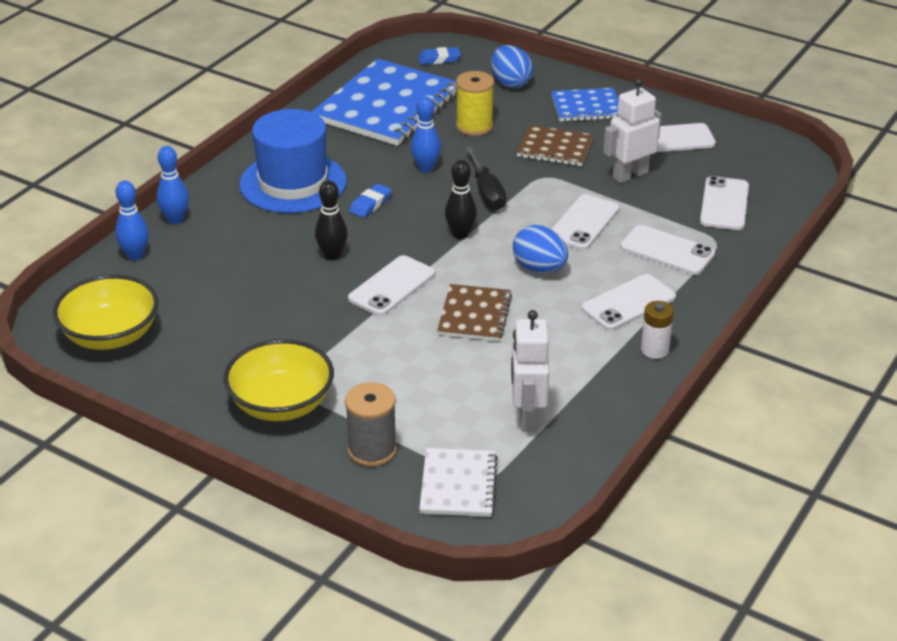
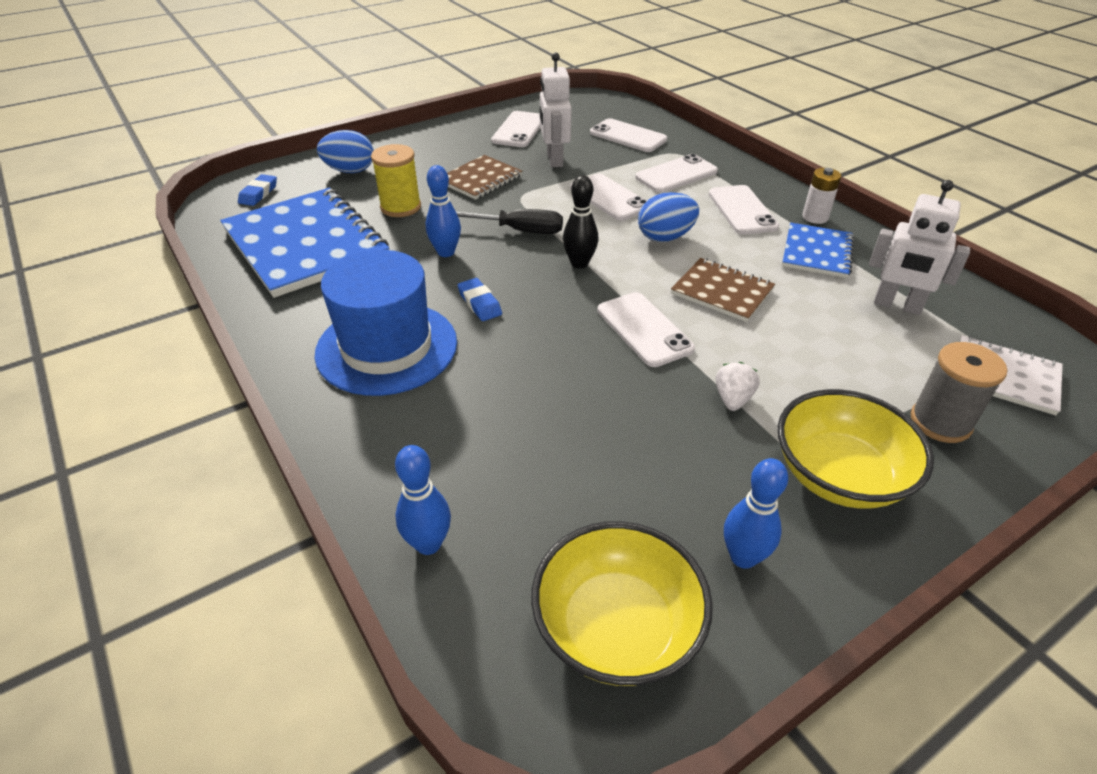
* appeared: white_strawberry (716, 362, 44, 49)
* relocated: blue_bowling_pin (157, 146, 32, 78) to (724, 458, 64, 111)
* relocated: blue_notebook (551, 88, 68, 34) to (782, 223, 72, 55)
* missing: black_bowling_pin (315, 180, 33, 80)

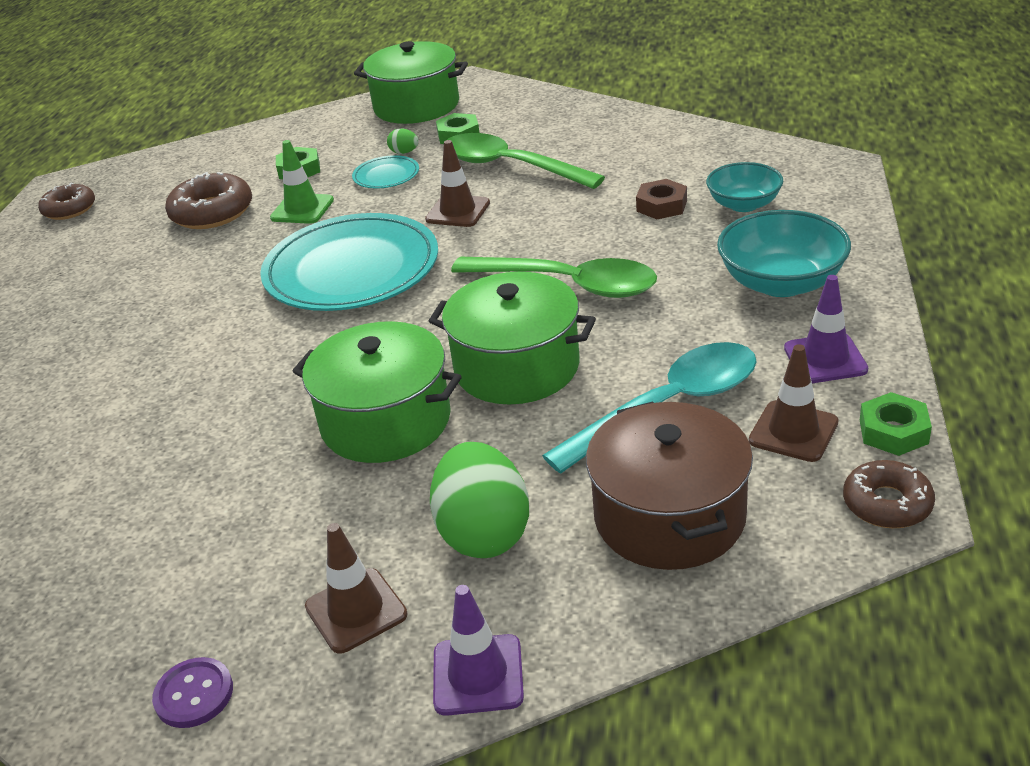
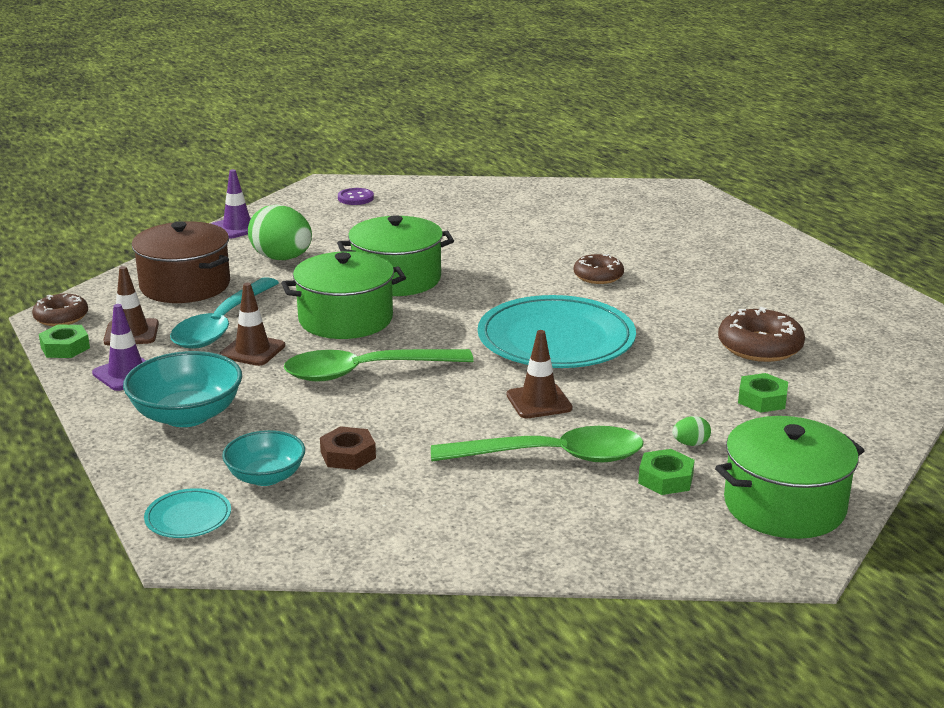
* relocated: turquoise_plate (352, 155, 67, 33) to (144, 488, 87, 50)
* relocated: brown_traffic_cone (305, 523, 102, 131) to (220, 283, 65, 83)
* relocated: brown_donut (38, 183, 57, 37) to (574, 254, 50, 30)
* missing: green_traffic_cone (270, 140, 64, 84)

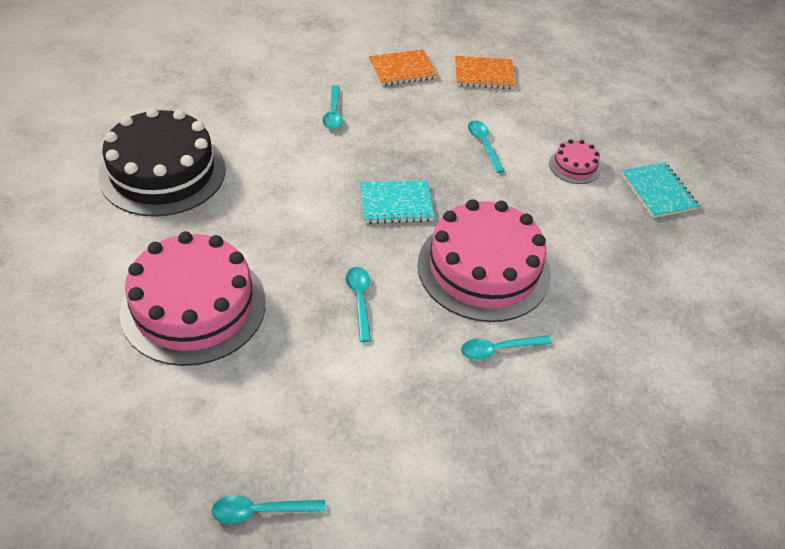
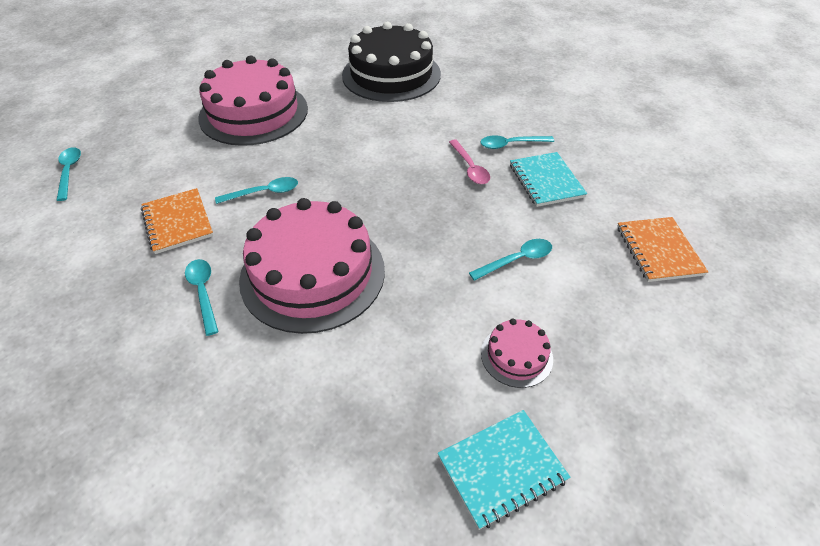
* relocated: orange_notebook (369, 50, 68, 36) to (141, 188, 72, 66)
* appeared: pink_spoon (449, 139, 41, 45)
* relocated: turquoise_notebook (360, 180, 74, 44) to (510, 152, 77, 55)

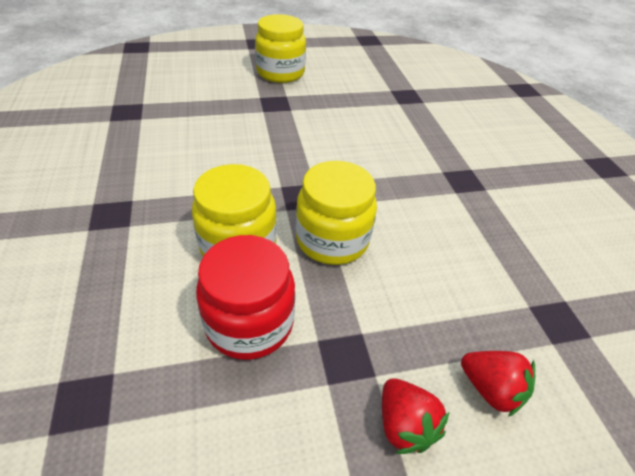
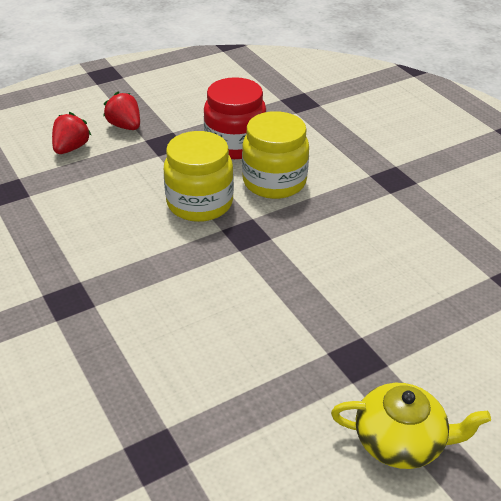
* spun: red_strawberry (461, 351, 74, 66) = (52, 112, 39, 42) 90 degrees clockwise
* exchanged: yellow_jar (255, 14, 51, 69) to yellow_teapot (331, 383, 160, 86)

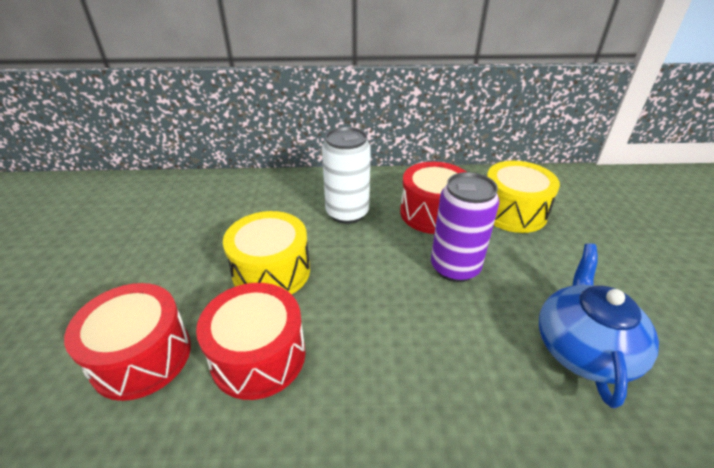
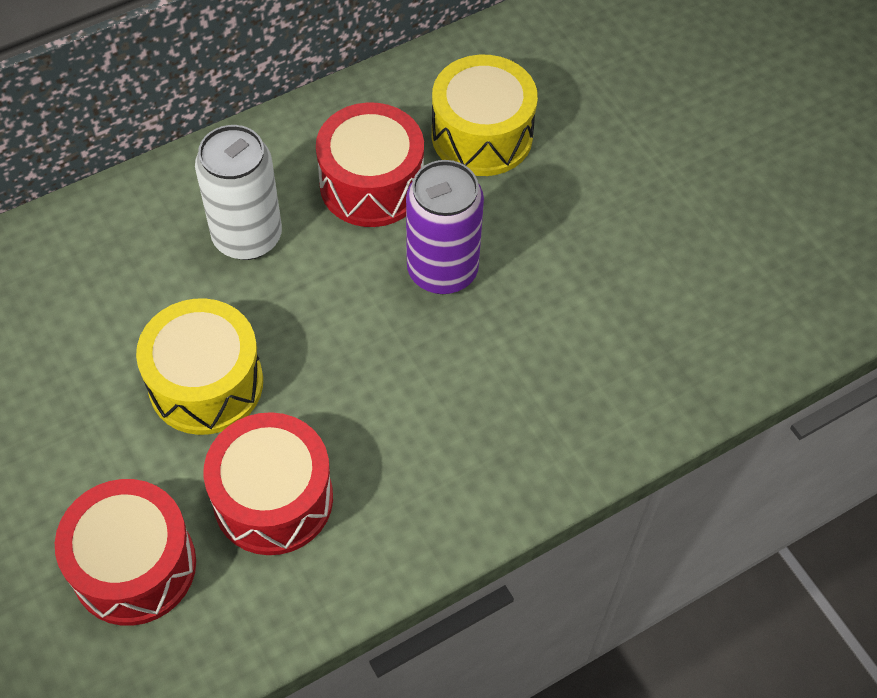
* missing: blue_teapot (539, 243, 120, 165)

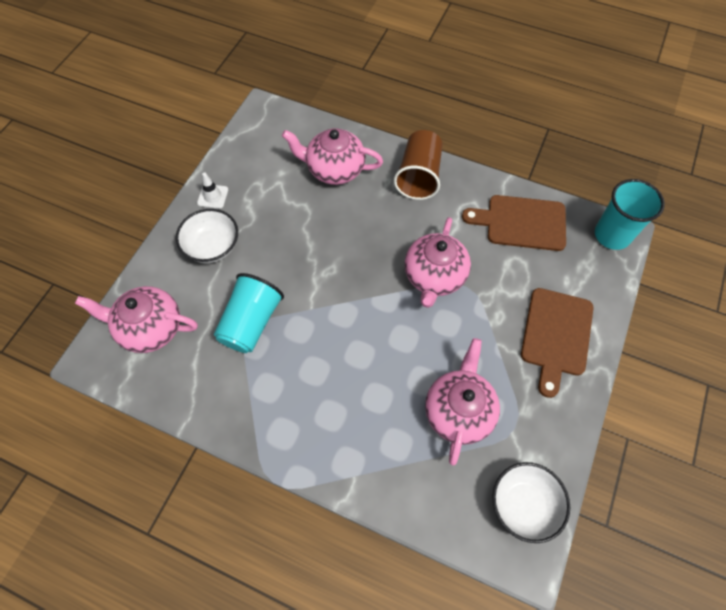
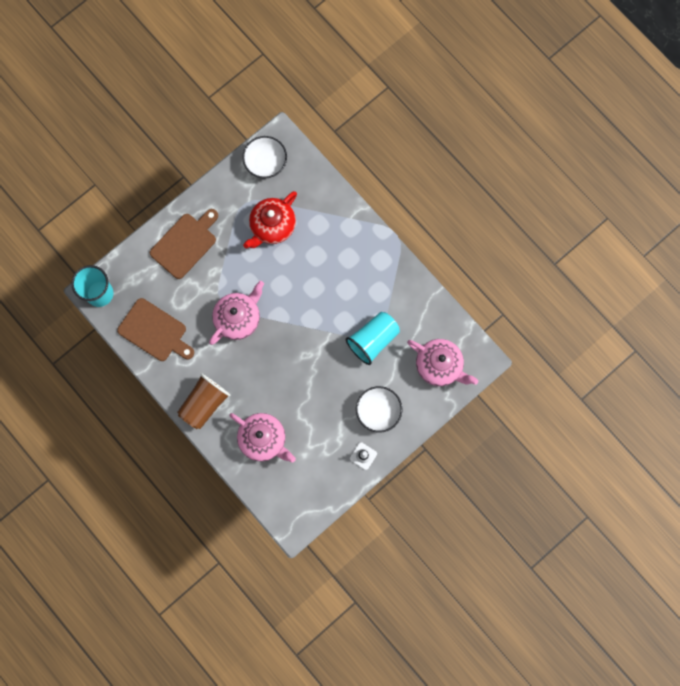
* colour: pink_teapot (425, 338, 75, 128) to red_teapot (243, 191, 54, 57)

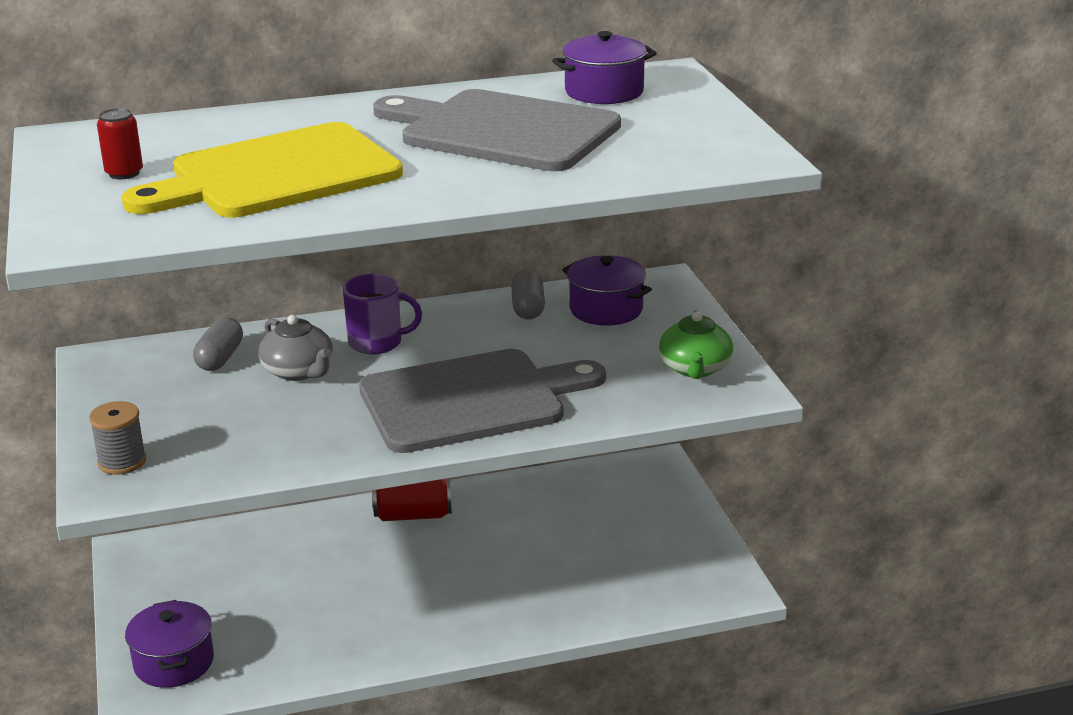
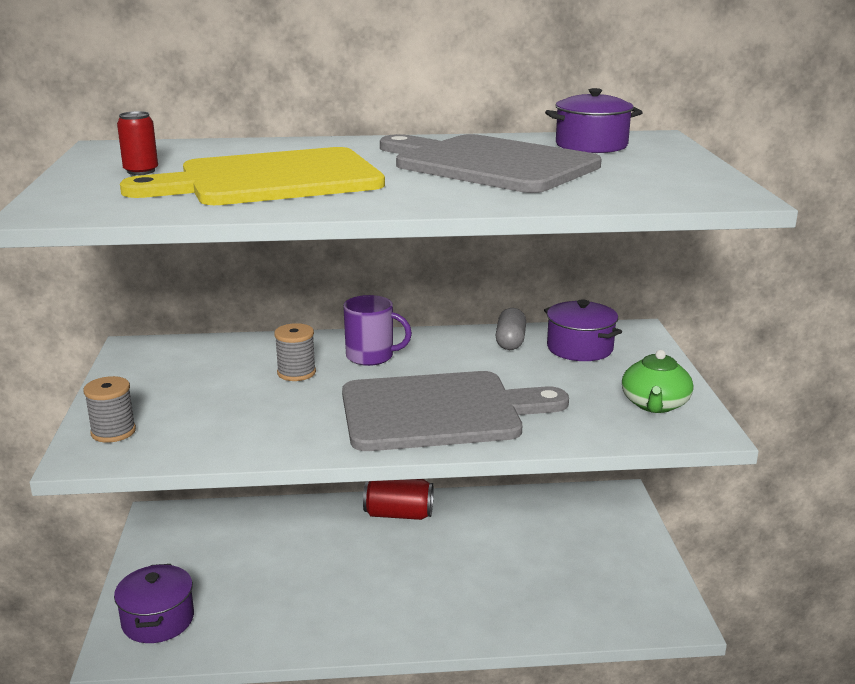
* exchanged: grey_teapot (258, 315, 75, 66) to grey_spool (274, 323, 42, 58)
* missing: grey_capsule (193, 317, 50, 54)

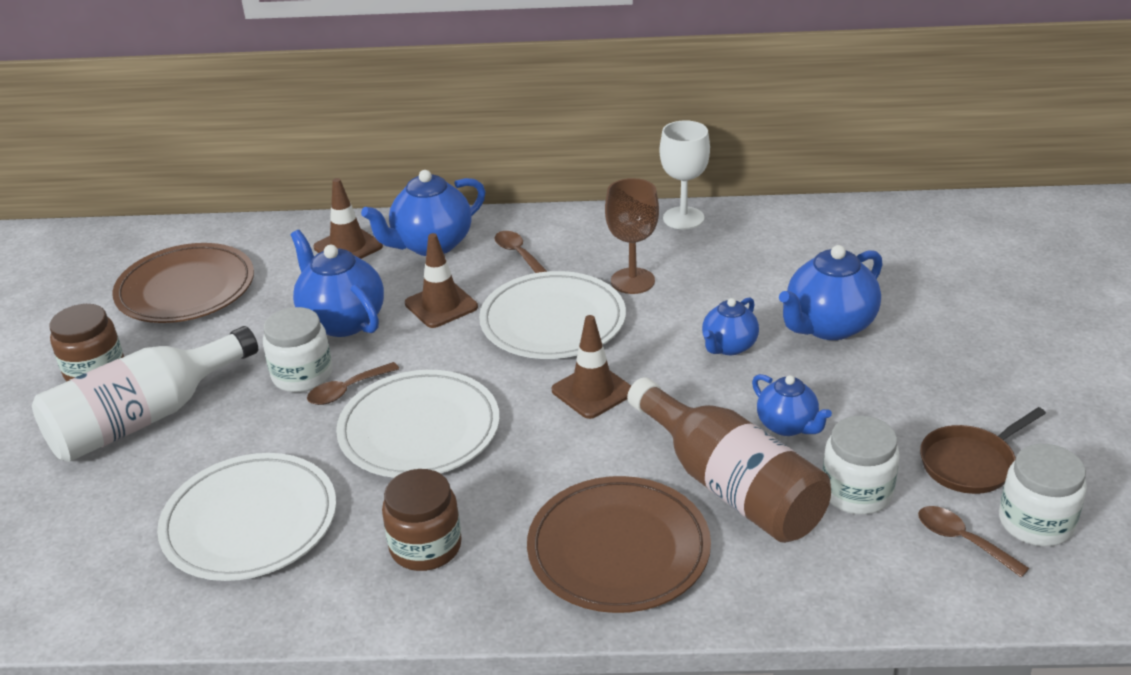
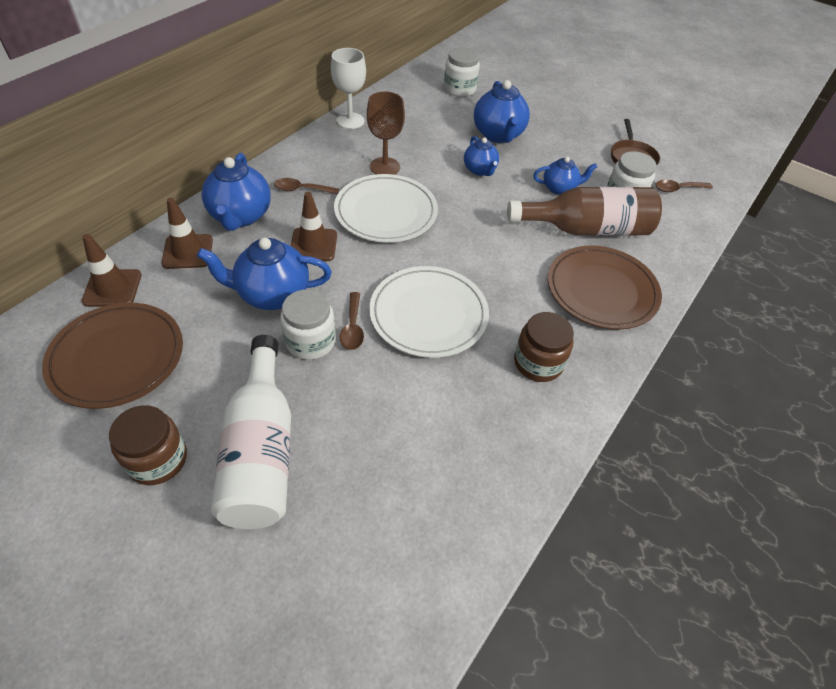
* relocated: brown_traffic_cone (552, 315, 79, 104) to (82, 234, 59, 73)
* relocated: white_jar (999, 444, 88, 102) to (444, 47, 36, 50)
* missing: white_plate (157, 453, 179, 128)

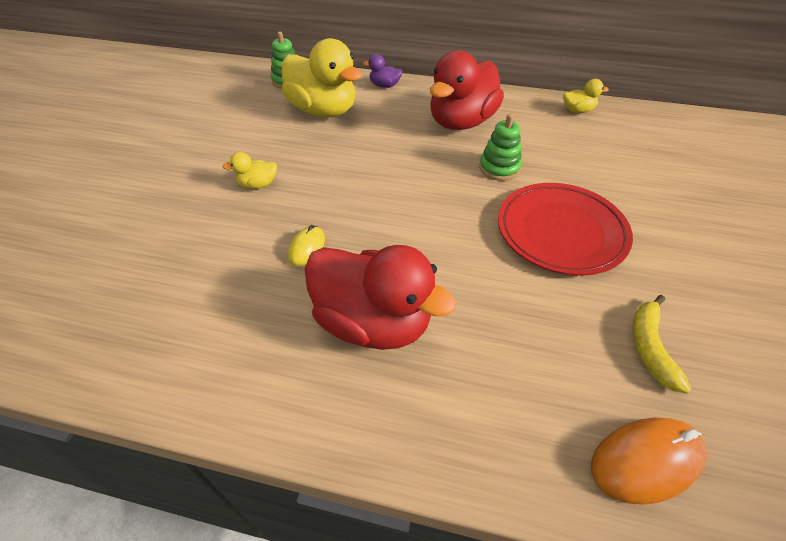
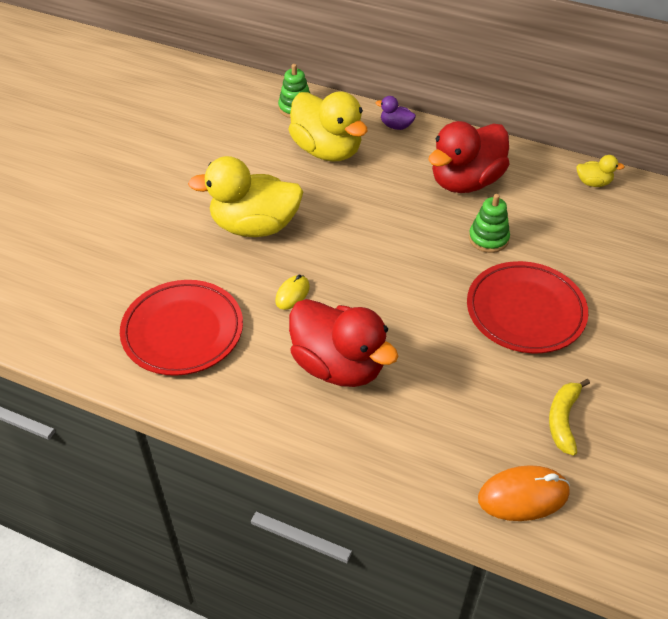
* appeared: red_plate (120, 280, 123, 96)
* size: yellow_duck (222, 152, 55, 37) = (188, 156, 115, 81) x2.31

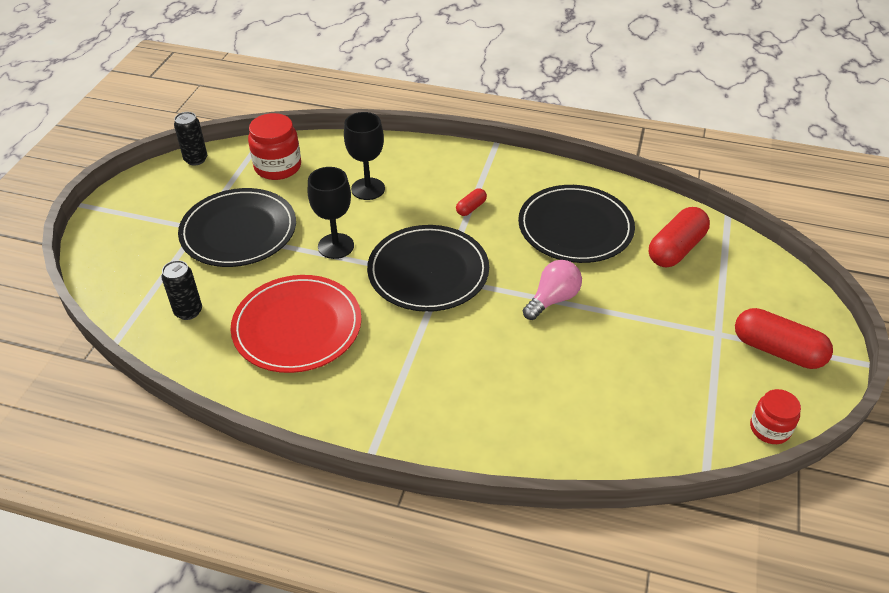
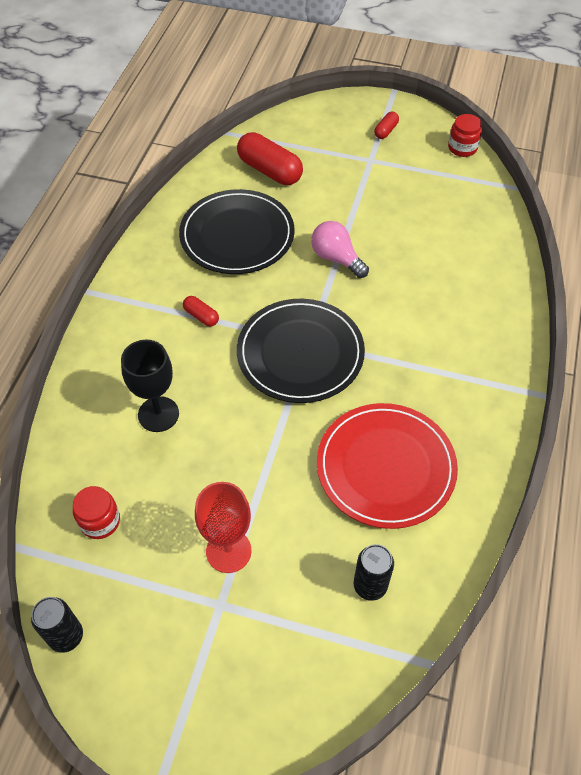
* size: red_jar (248, 113, 53, 67) = (73, 486, 47, 53) x0.64
* exchanged: black_plate (178, 188, 118, 79) to red_goblet (195, 482, 56, 91)
* size: red_capsule (735, 308, 98, 61) = (374, 111, 25, 28) x0.49
* missing: black_goblet (308, 167, 46, 92)

